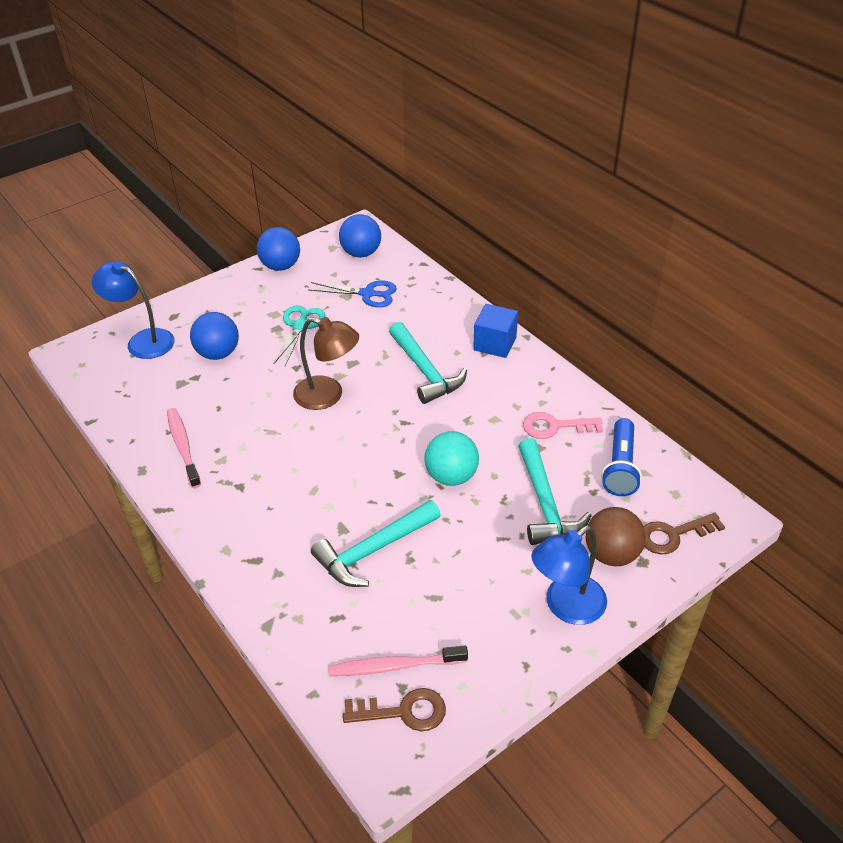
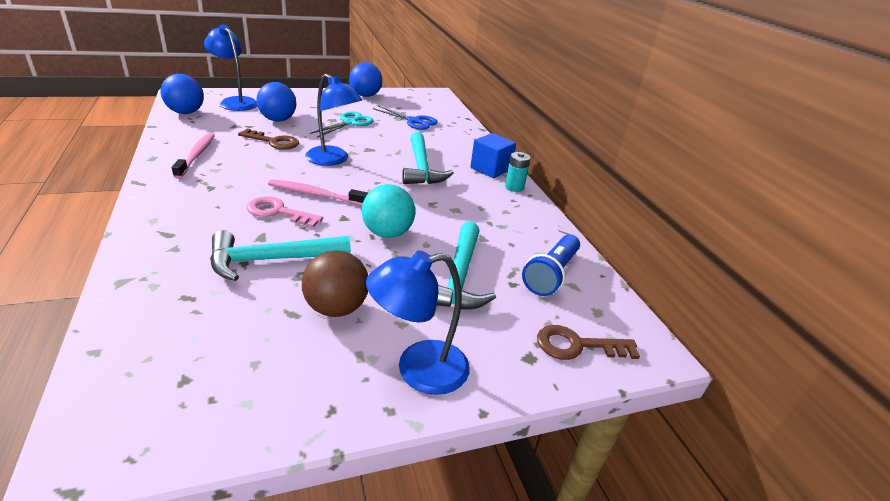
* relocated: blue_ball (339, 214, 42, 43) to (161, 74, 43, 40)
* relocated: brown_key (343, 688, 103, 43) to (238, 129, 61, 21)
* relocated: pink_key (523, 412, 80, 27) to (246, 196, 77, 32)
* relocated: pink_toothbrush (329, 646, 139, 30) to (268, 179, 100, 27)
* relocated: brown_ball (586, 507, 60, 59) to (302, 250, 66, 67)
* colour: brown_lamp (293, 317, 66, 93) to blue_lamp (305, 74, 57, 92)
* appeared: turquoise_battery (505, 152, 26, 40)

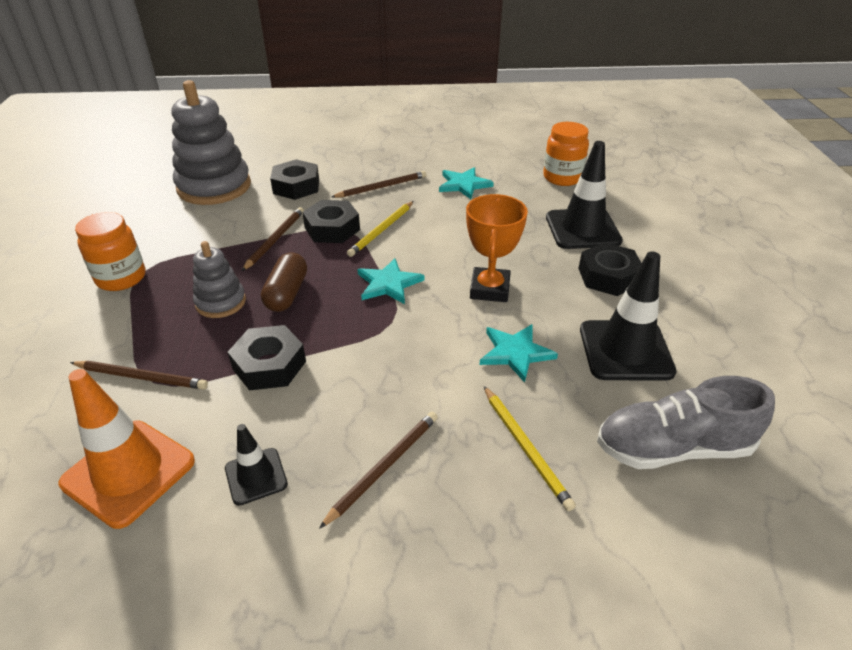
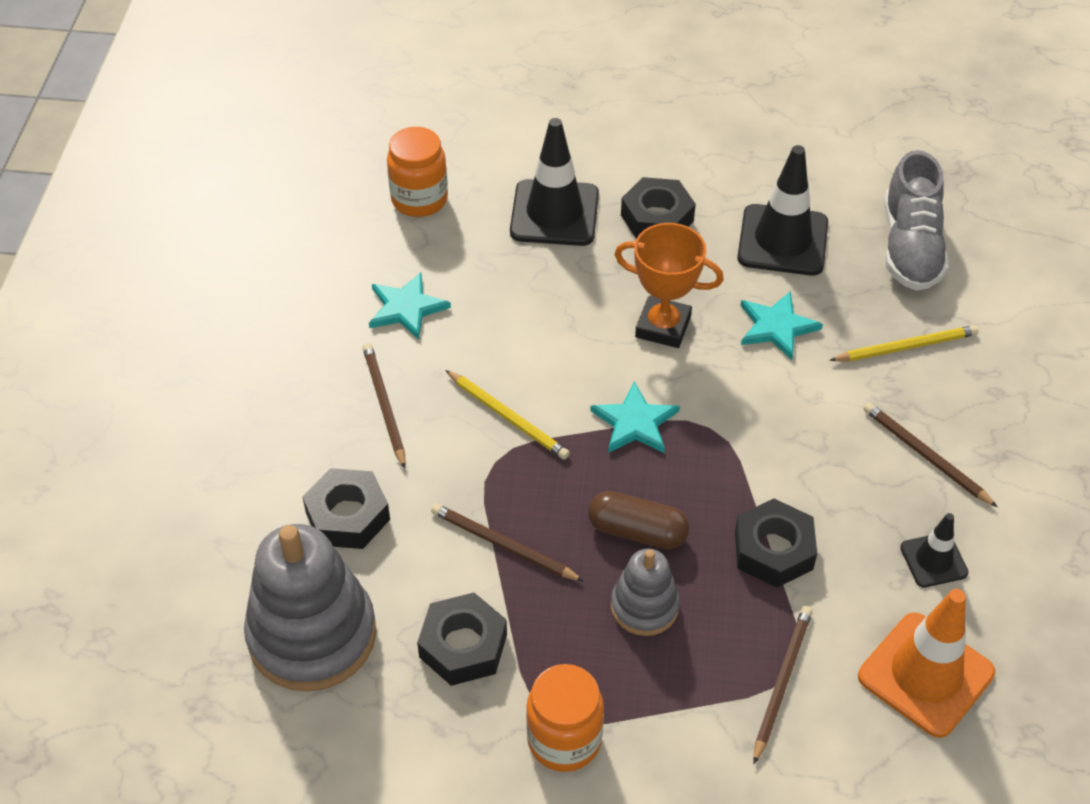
* relocated: black_nut (302, 200, 58, 43) to (417, 593, 90, 93)

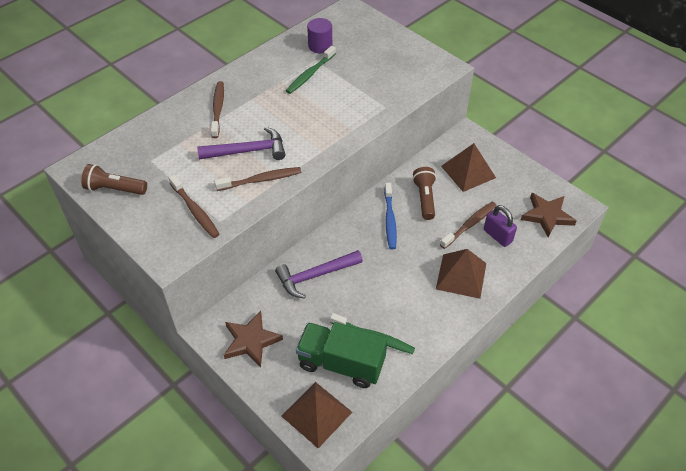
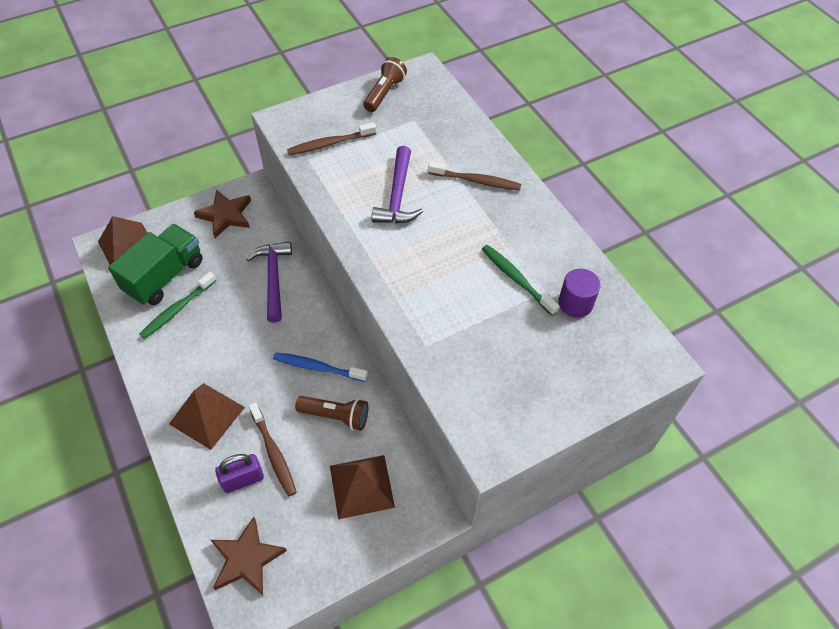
* missing: brown_toothbrush (214, 167, 87, 24)

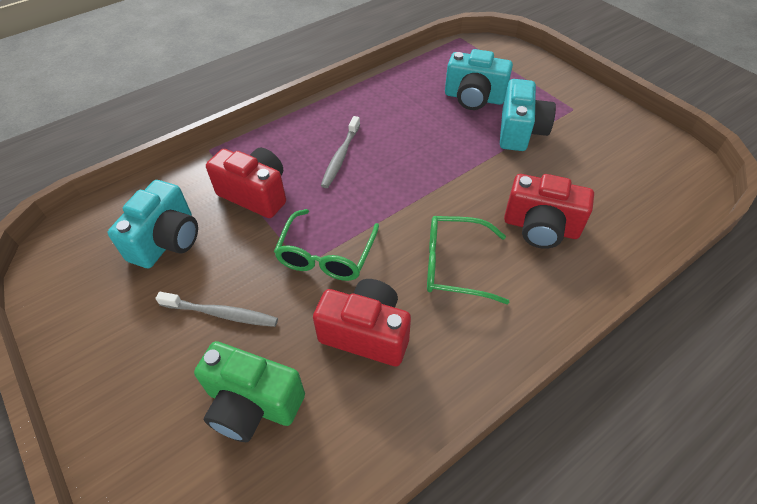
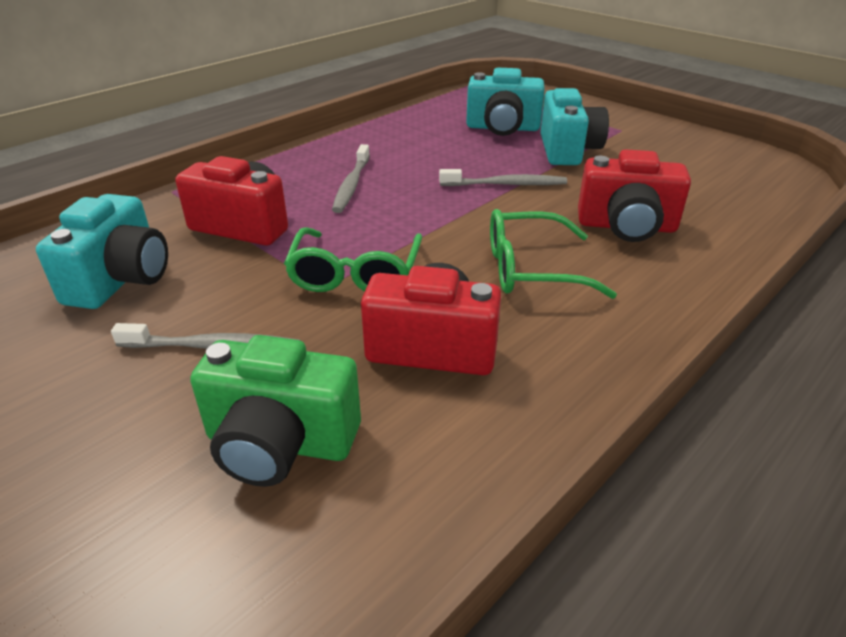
* appeared: grey_toothbrush (439, 169, 128, 17)

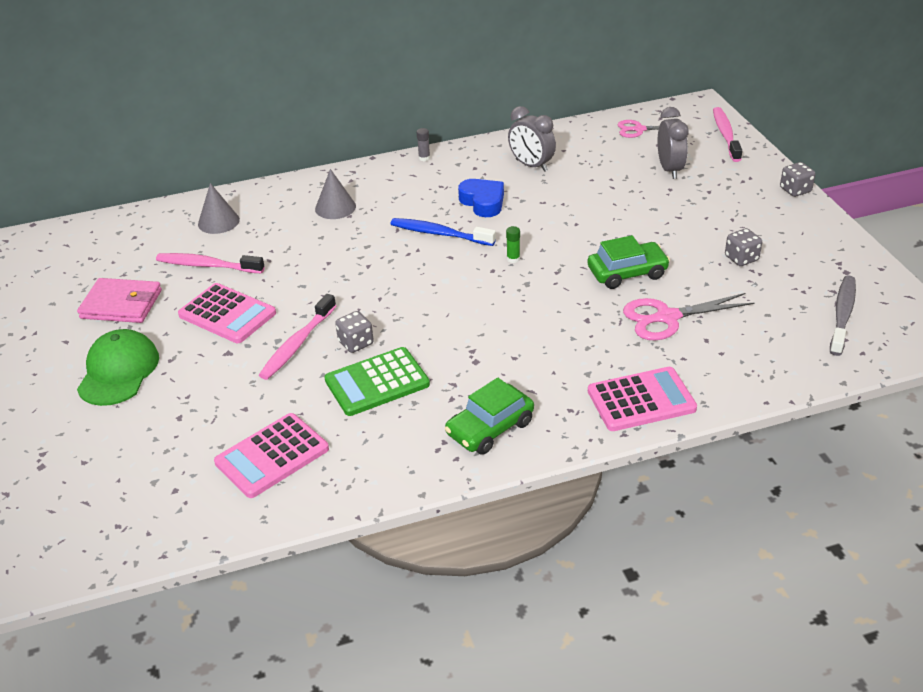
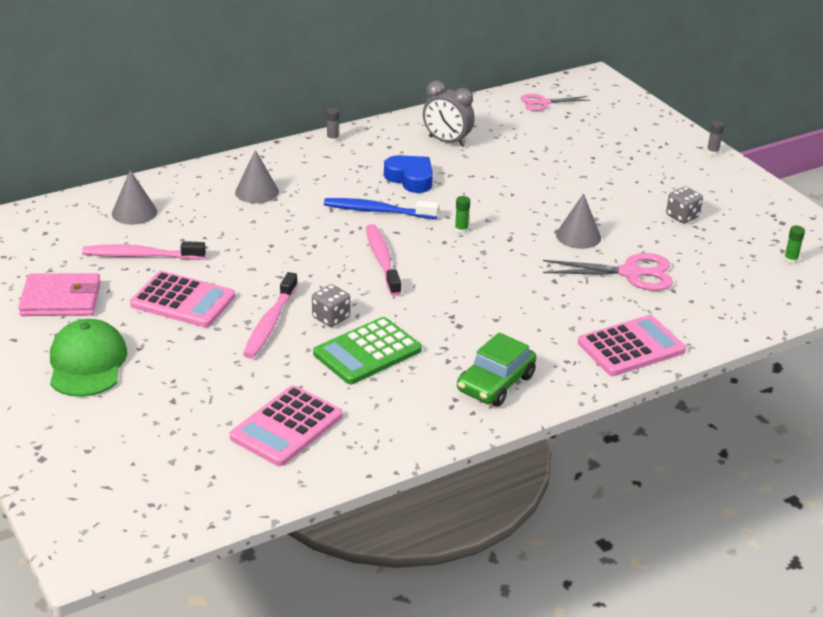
* relocated: pink_toothbrush (713, 107, 29, 55) to (366, 224, 36, 72)
* spun: pink_scissors (623, 293, 131, 48) = (543, 253, 130, 38) 150 degrees counterclockwise
* exchanged: green_car (587, 235, 83, 54) to grey_cone (556, 193, 45, 56)
* exchanged: grey_dice (780, 162, 35, 35) to grey_glue_stick (707, 121, 17, 35)
* exchanged: grey_toothbrush (830, 275, 26, 81) to green_glue_stick (784, 226, 21, 38)
* missing: grey_clock (658, 107, 31, 72)

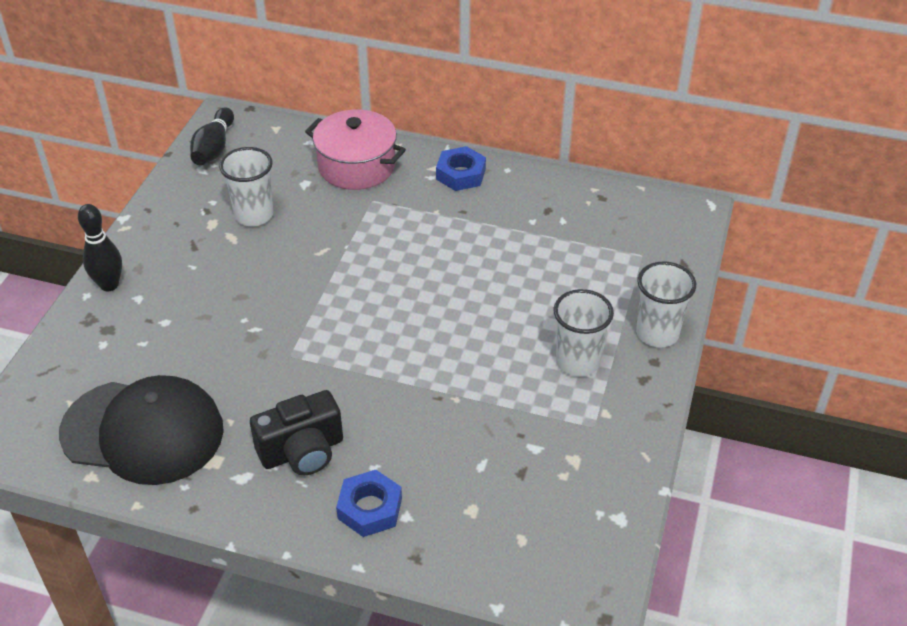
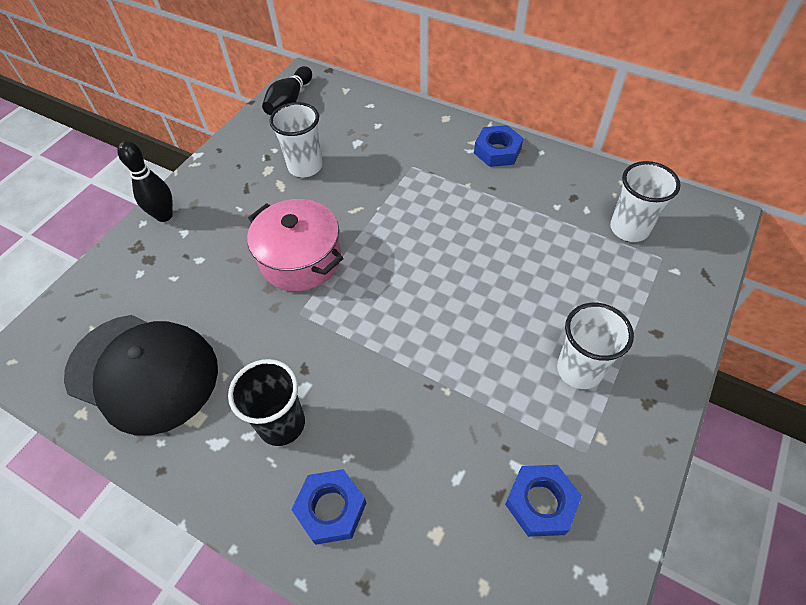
* exchanged: black_camera (250, 390, 93, 85) to black_cup (228, 359, 77, 87)
* relocated: pink_pot (305, 109, 101, 81) to (247, 199, 97, 92)
* appeared: blue_nut (505, 465, 77, 72)
* relocated: white_cup (636, 261, 60, 87) to (610, 161, 71, 81)

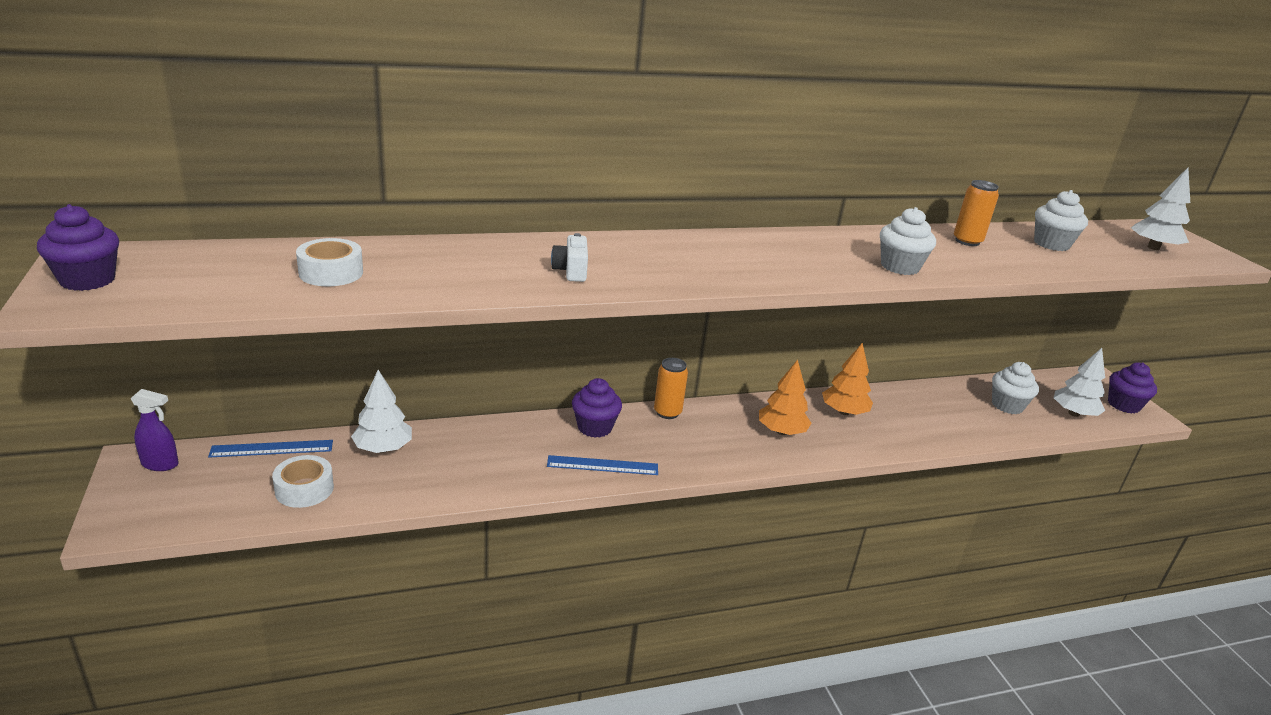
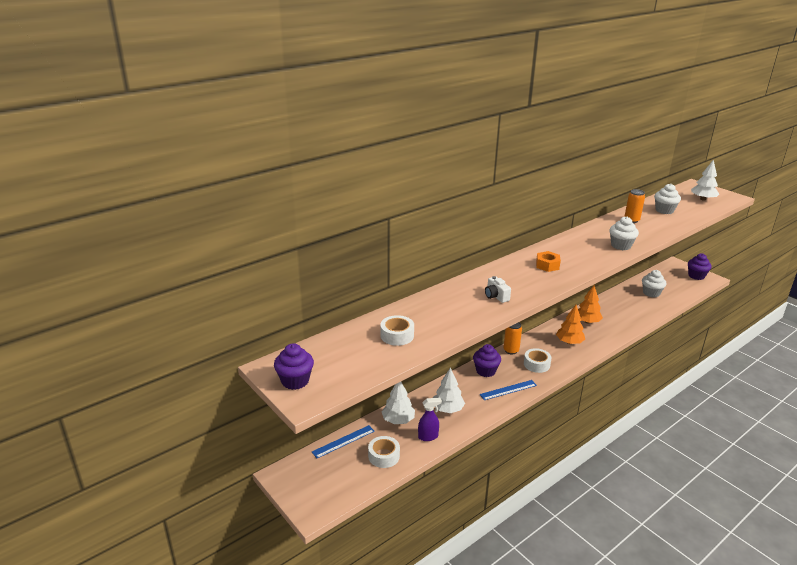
* relocated: purple_spray_bottle (131, 389, 48, 82) to (418, 398, 24, 43)
* relocated: white_tree (1054, 348, 51, 69) to (433, 367, 32, 46)
* appeared: white_tape (524, 348, 27, 25)
* appeared: orange_nut (536, 251, 25, 21)

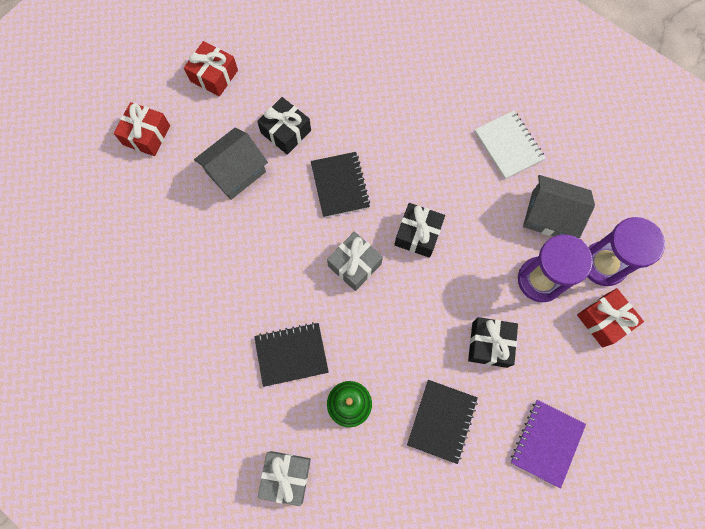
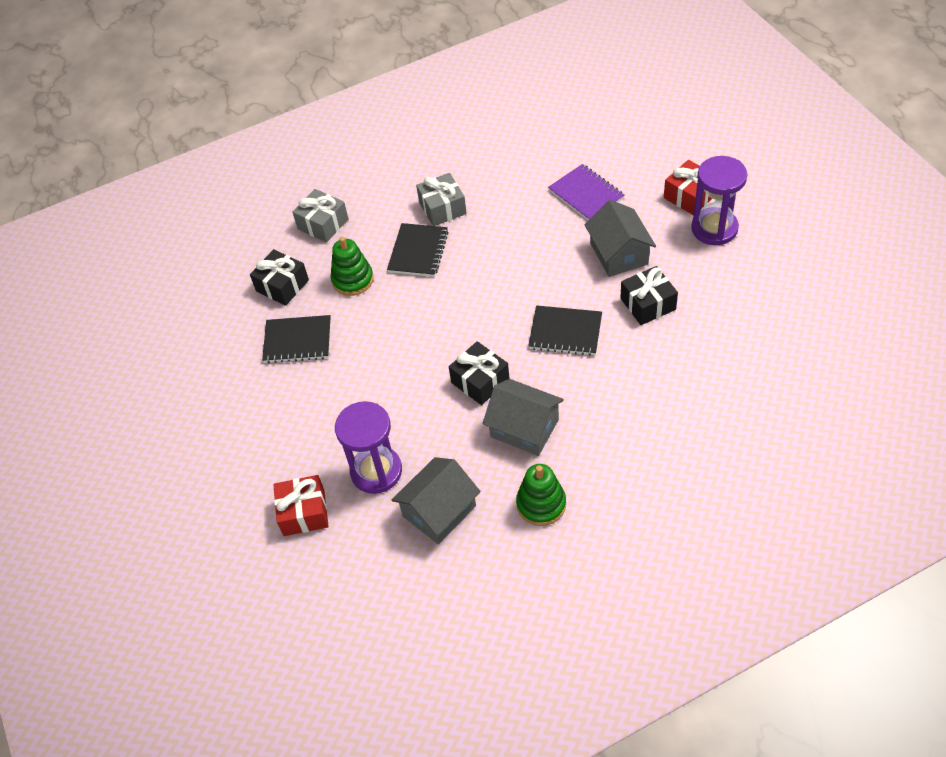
* relocated: black_gift (468, 317, 50, 51) to (250, 249, 59, 57)
* spun: black_notebook (407, 380, 71, 84) = (262, 315, 69, 48) 45 degrees counterclockwise
* relocated: grey_gift (327, 232, 56, 59) to (416, 173, 51, 53)
* appeared: grey_house (483, 379, 81, 77)
* exchanged: white_notebook (475, 111, 70, 68) to green_stacking_toy (516, 464, 50, 62)
* relocated: purple_notebook (511, 400, 75, 89) to (548, 164, 76, 56)
* relocated: purple_hourglass (587, 217, 78, 69) to (691, 156, 57, 90)
* missing: red_gift (184, 41, 54, 56)

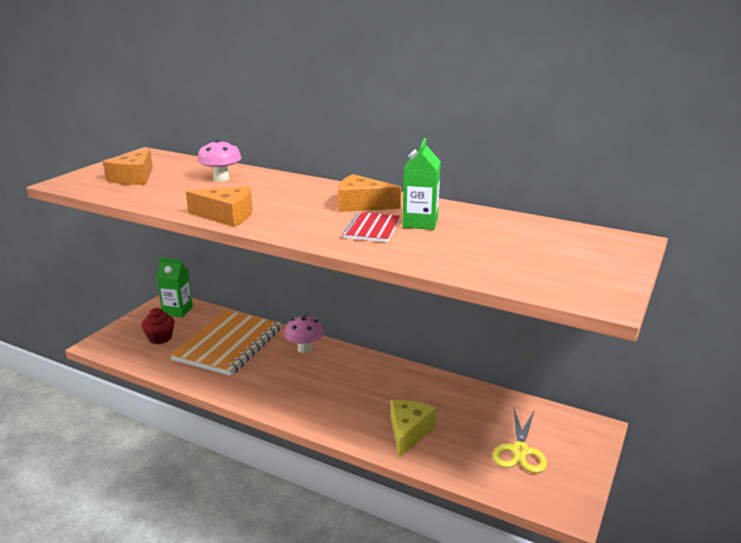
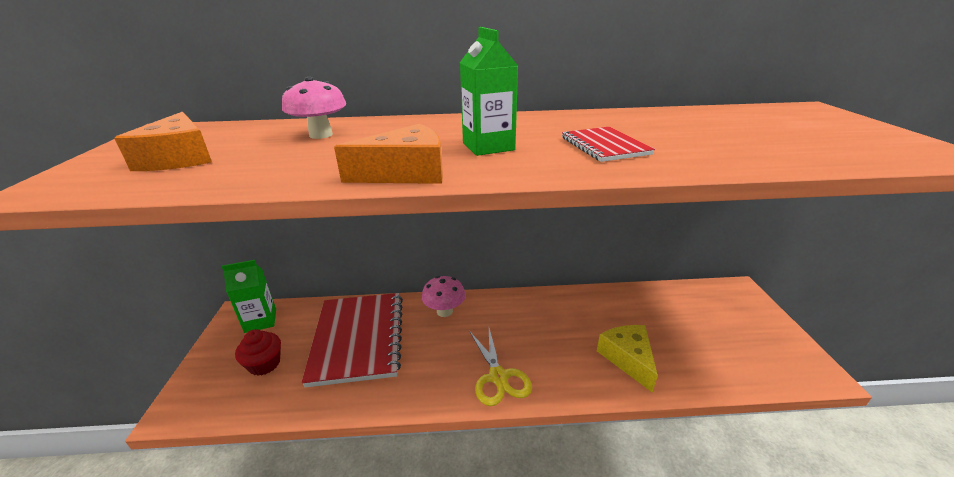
* colour: orange_notebook (170, 310, 111, 66) to red_notebook (302, 293, 101, 94)
* relocated: green_carton (402, 138, 39, 92) to (460, 27, 58, 129)
* relocated: yellow_scissors (492, 409, 55, 64) to (469, 328, 63, 78)
* missing: orange_cheese (338, 174, 63, 38)

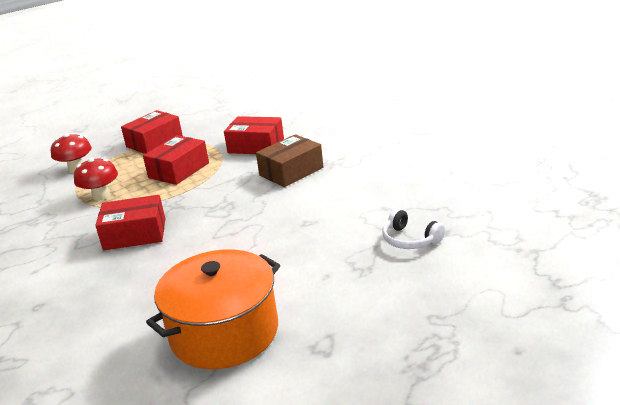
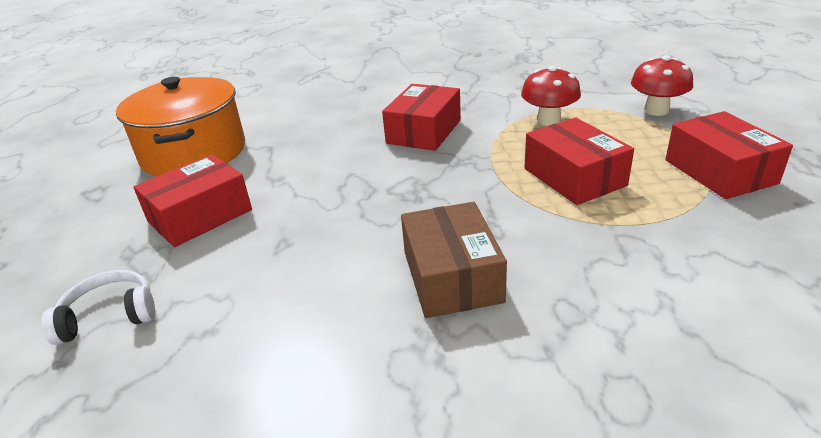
* relocated: red_box (224, 116, 60, 38) to (133, 154, 119, 93)

